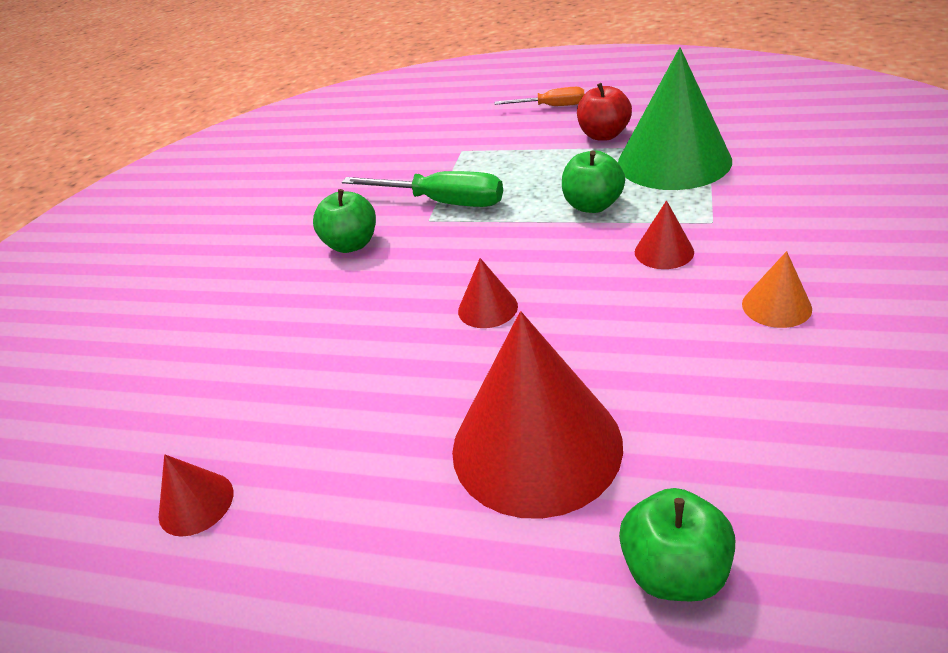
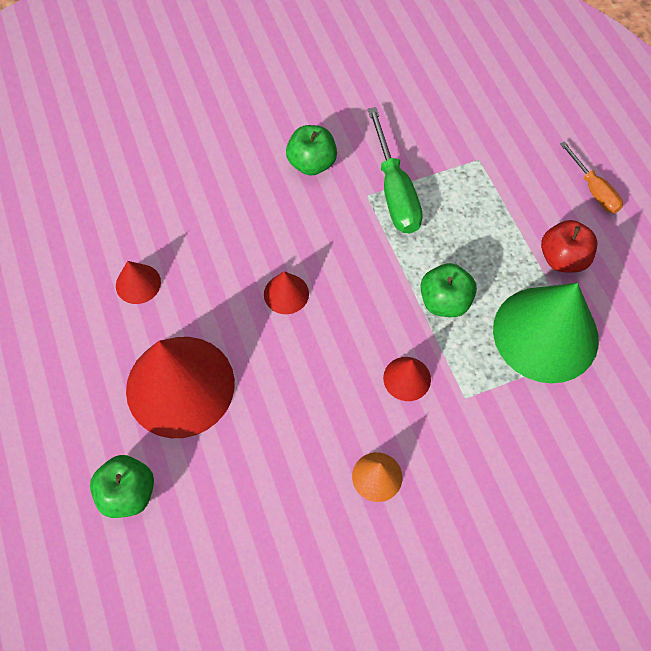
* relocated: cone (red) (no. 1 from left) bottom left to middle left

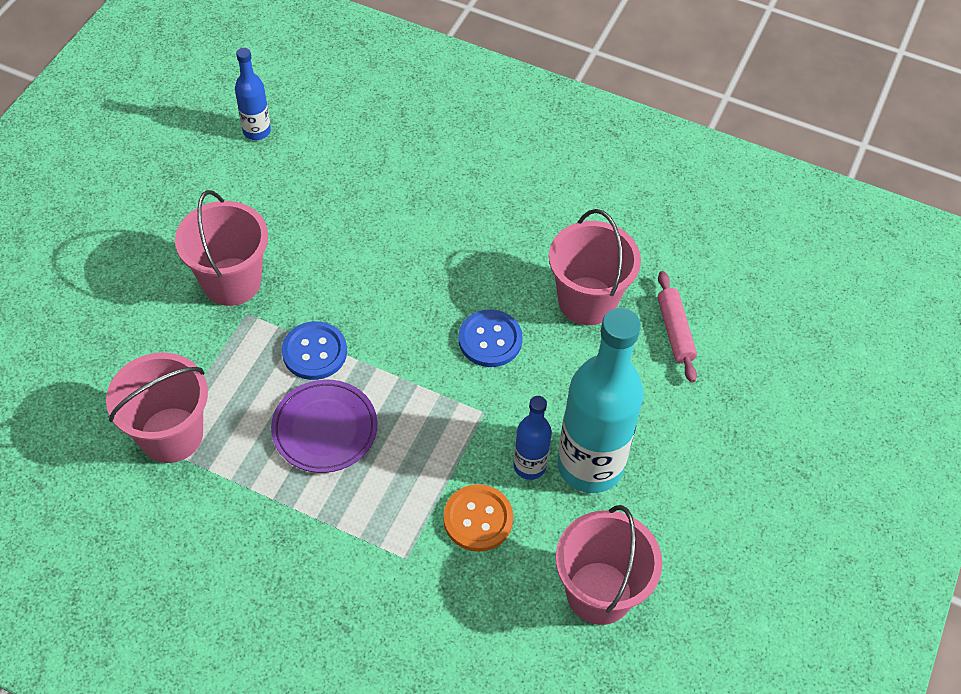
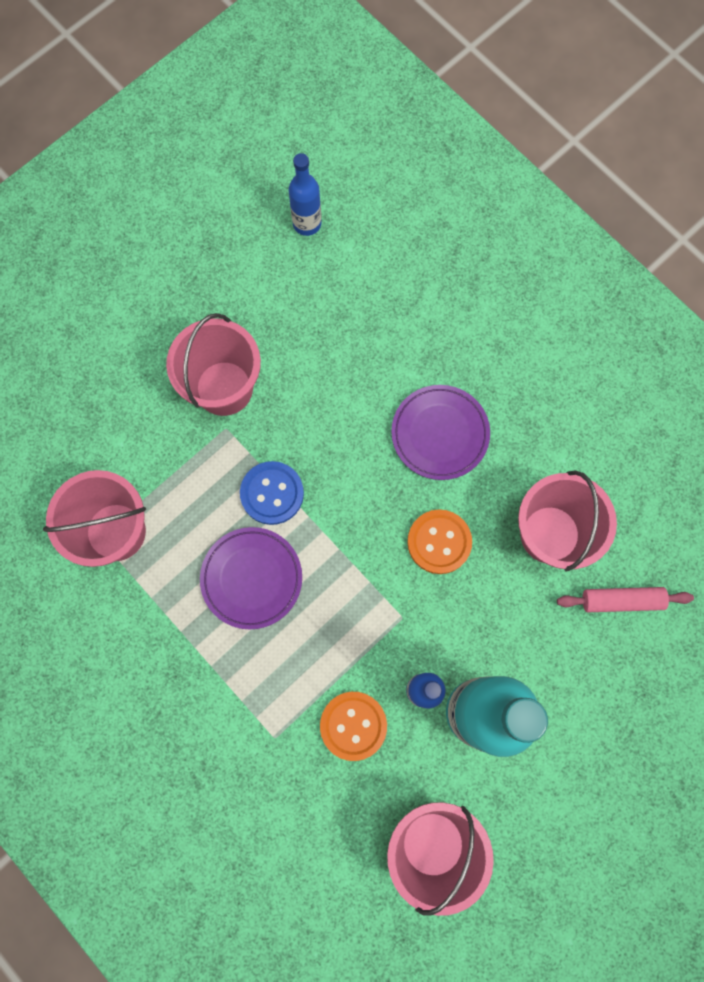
* appeared: plate (purple) (no. 2 from left) centre
* colour: button (blue) (no. 2 from left) centre to button (orange) (no. 2 from left) centre
* spun: rolling pin (pink) middle right = middle right 75 degrees clockwise

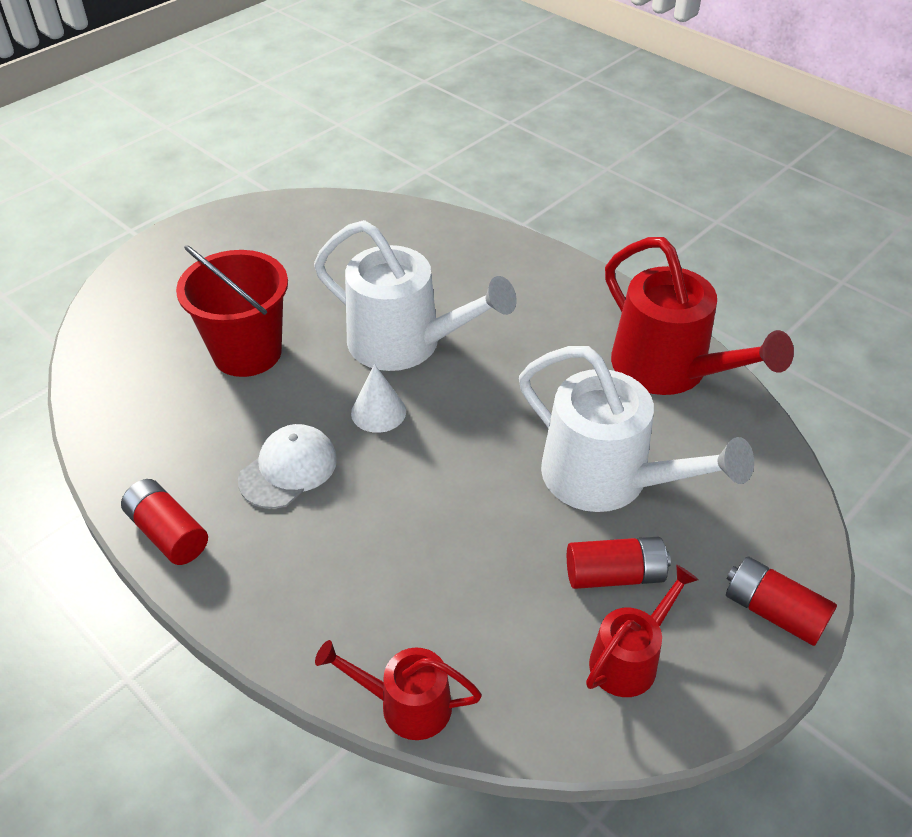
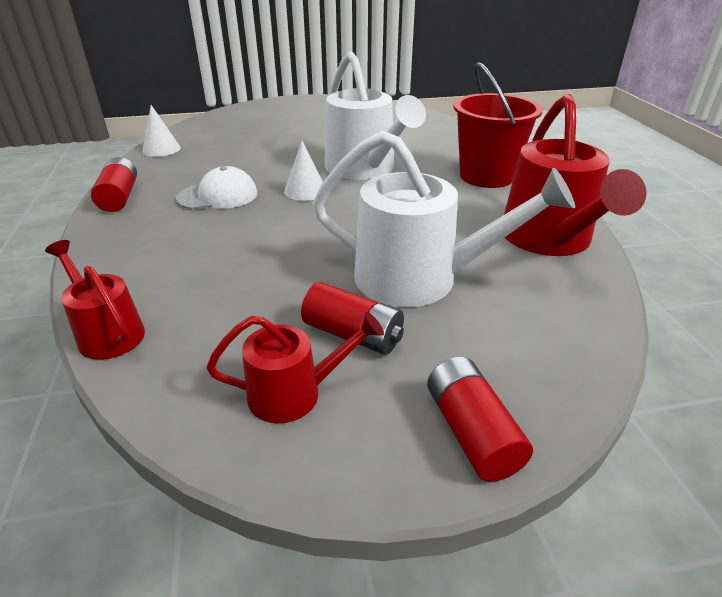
* appeared: cone (white) (no. 1 from left) top left
* spun: watering can (white) (no. 2 from left) middle right = centre 60 degrees counterclockwise
* relocated: bucket (red) middle left to top right

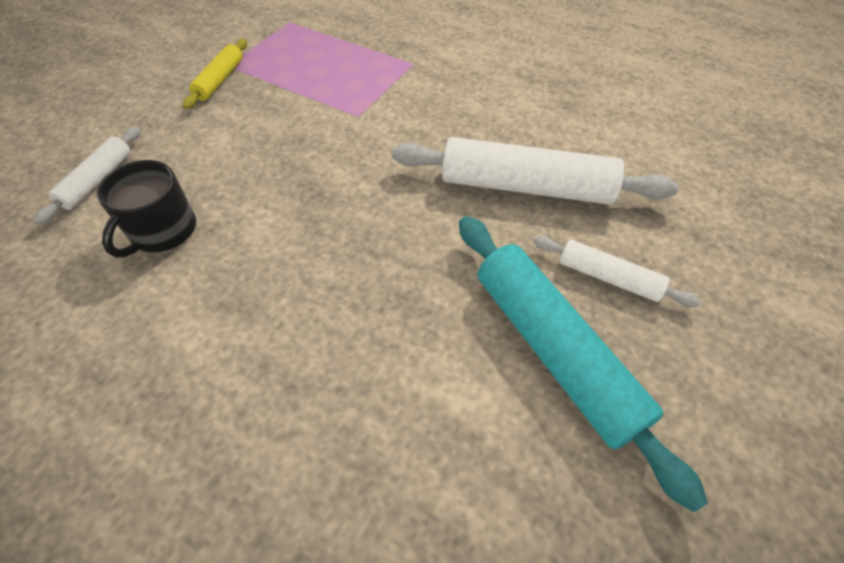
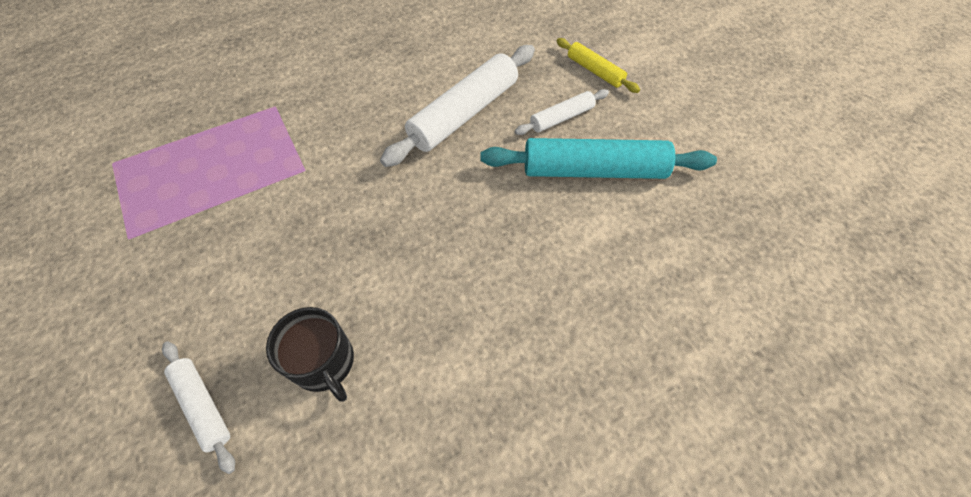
* relocated: rolling pin (yellow) top left to top centre

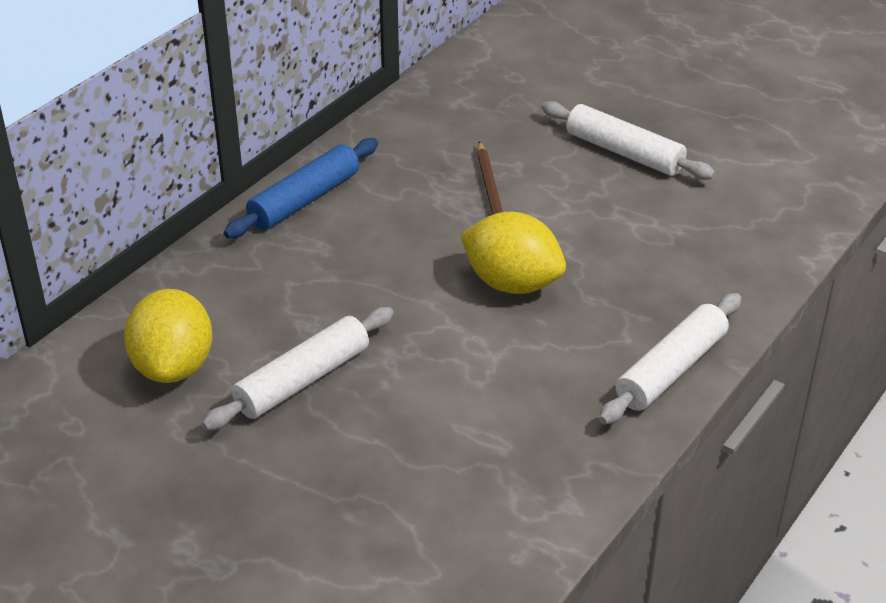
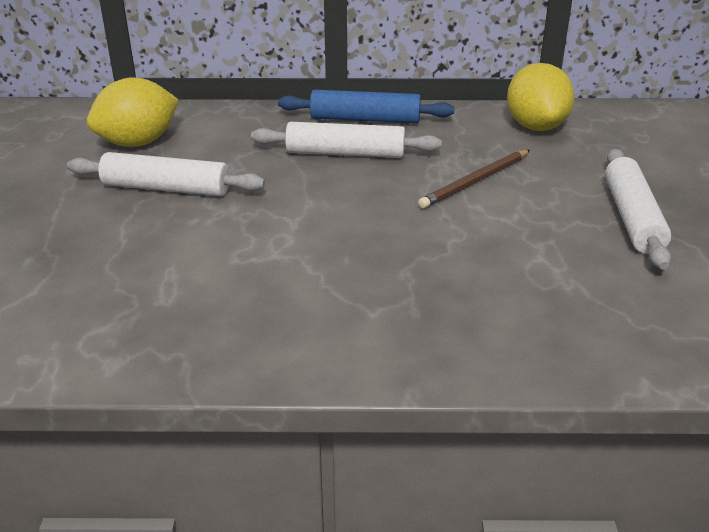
* relocated: rolling pin (white) (no. 3 from left in the first image) middle right to rolling pin (white) (no. 2 from left) top centre
* relocated: lemon (yellow) (no. 2 from left) centre to top right

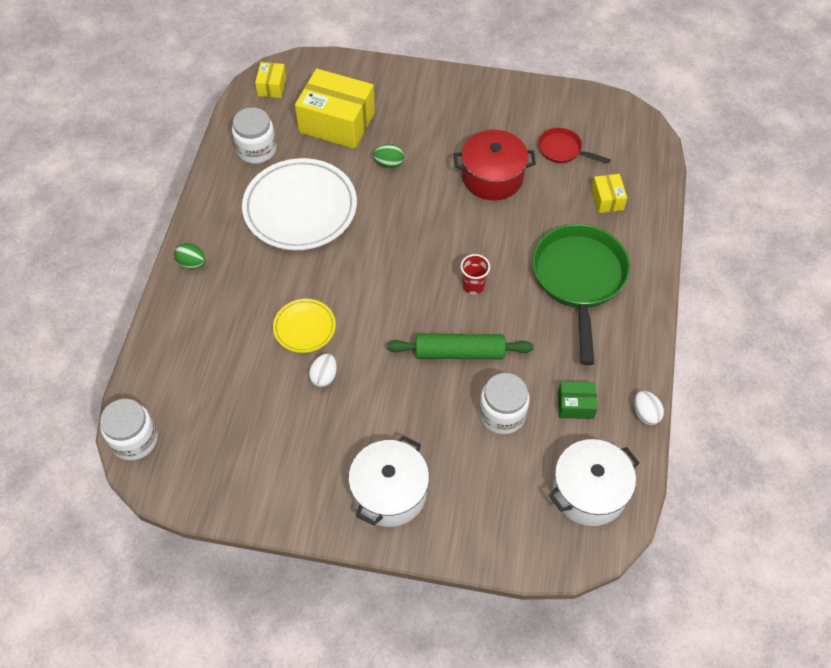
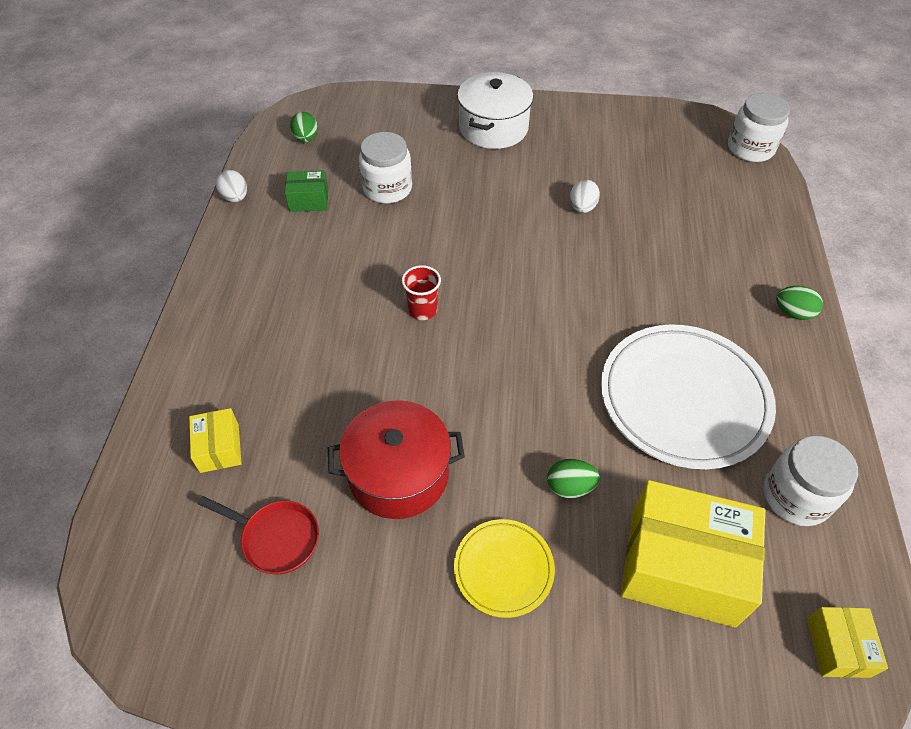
* exchanged: pot (white) (no. 2 from left) bottom right to egg (green) (no. 1 from left) top centre
* relocated: plate (yellow) centre to bottom centre
* missing: rolling pin (green) centre
* missing: pan (green) middle right

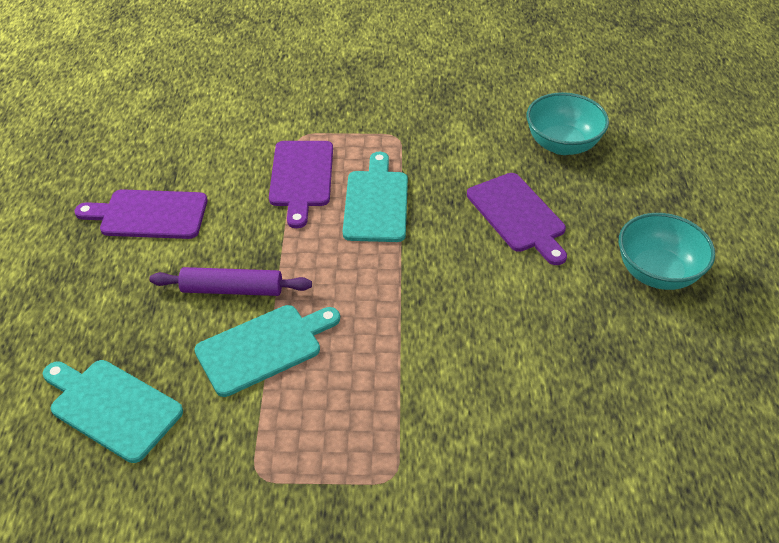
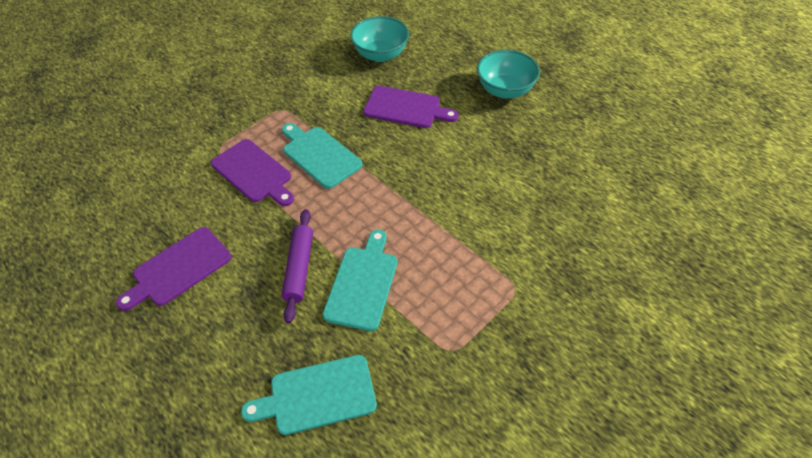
* spun: rolling pin (purple) middle left = centre 45 degrees counterclockwise

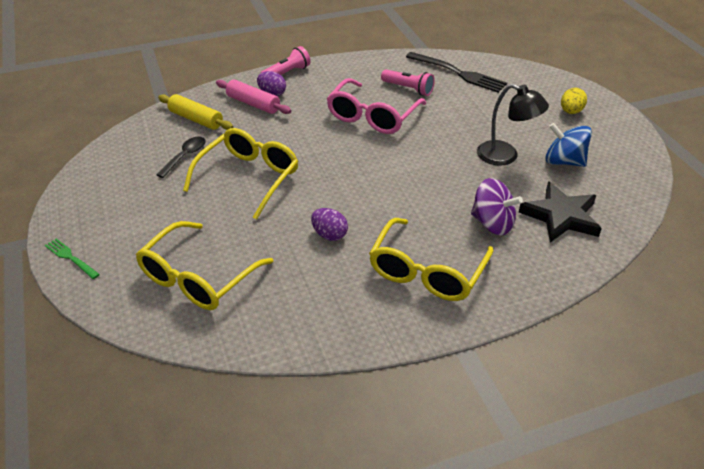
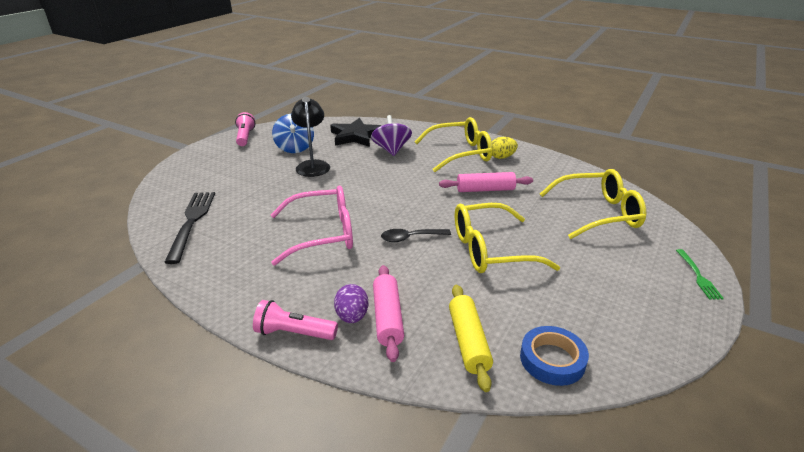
* relocated: flashlight (pink) (no. 2 from left in the first image) top centre to flashlight (pink) (no. 1 from left) top left
* relocated: spoon (black) middle left to centre
* exchanged: egg (purple) (no. 2 from left) centre to rolling pin (pink) (no. 2 from left) centre
* relocated: egg (yellow) top right to top centre
* appeared: tape (blue) bottom right

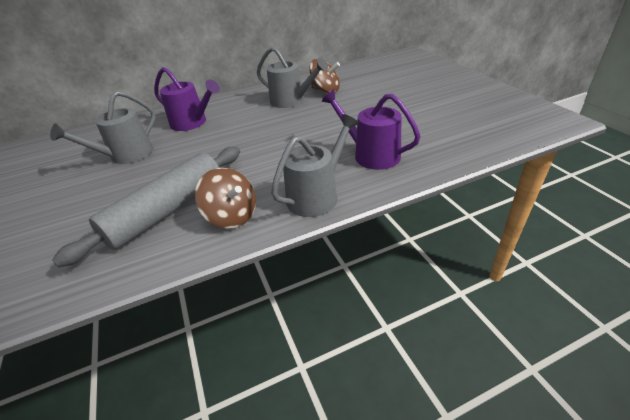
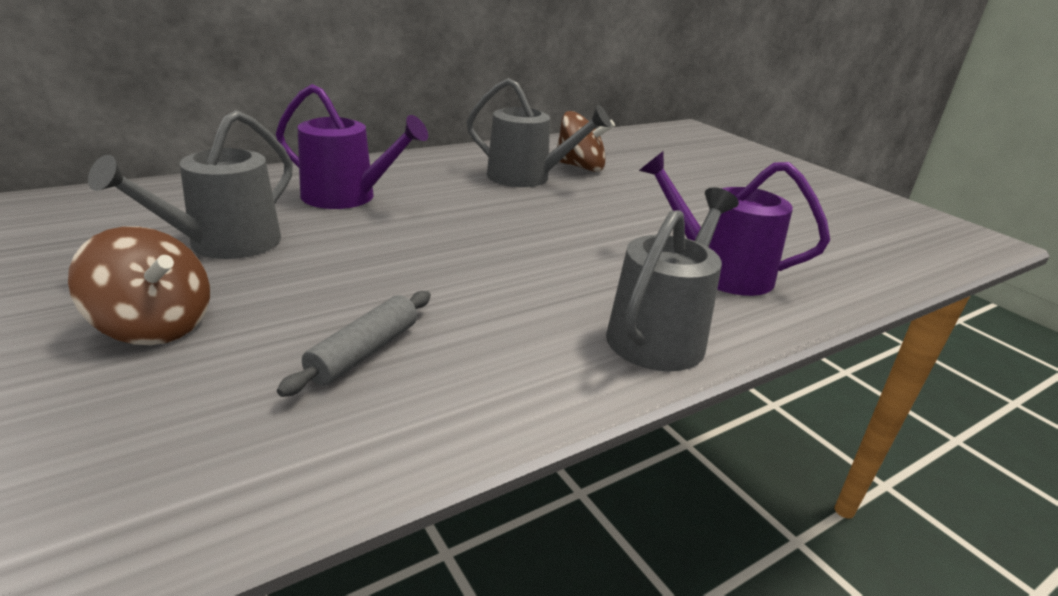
* relocated: spinning top (brown) (no. 1 from left) centre to middle left
* size: rolling pin (grey) middle left = centre x0.48

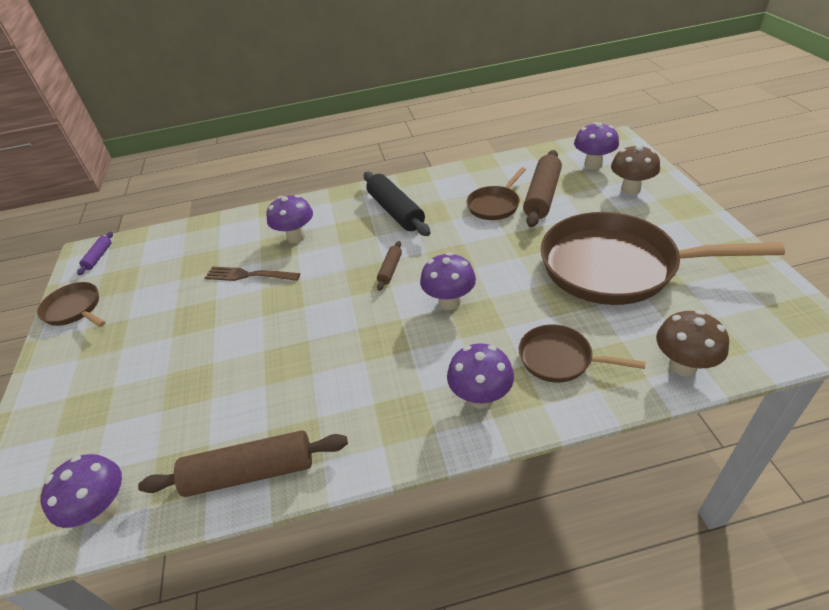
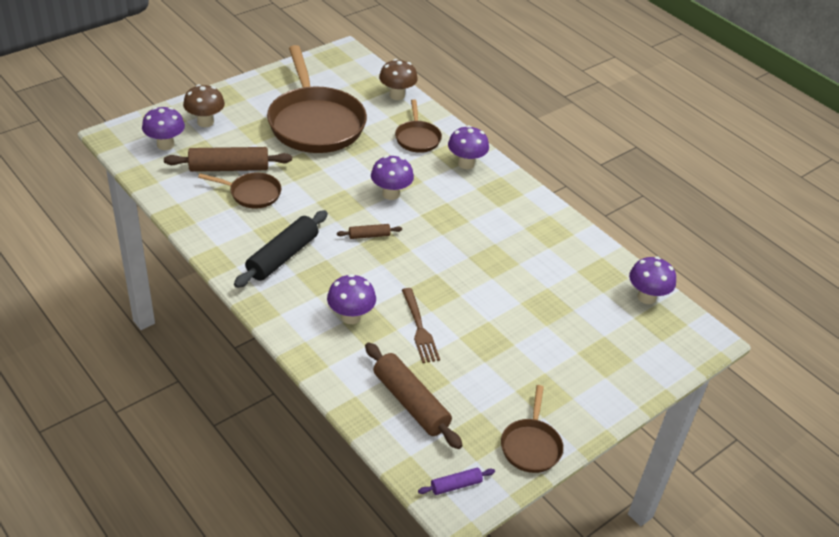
* relocated: rolling pin (brown) (no. 1 from left in the first image) bottom left to rolling pin (brown) (no. 3 from left) bottom centre

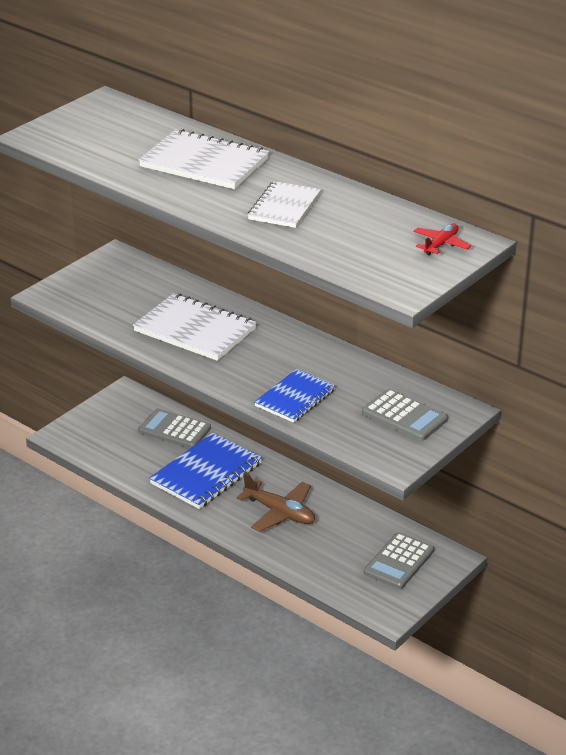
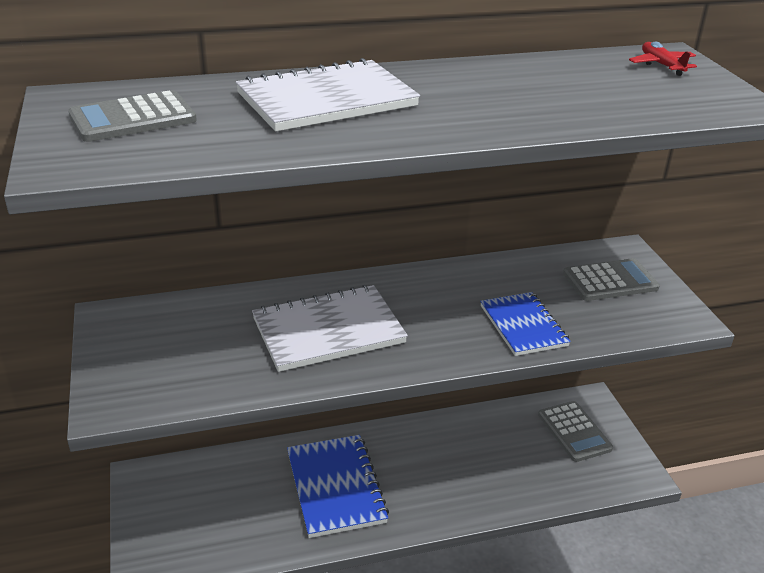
* relocated: calculator (grey) (no. 1 from left) middle left to top left
* missing: plane (brown) centre
* missing: notebook (white) (no. 3 from left) top centre

